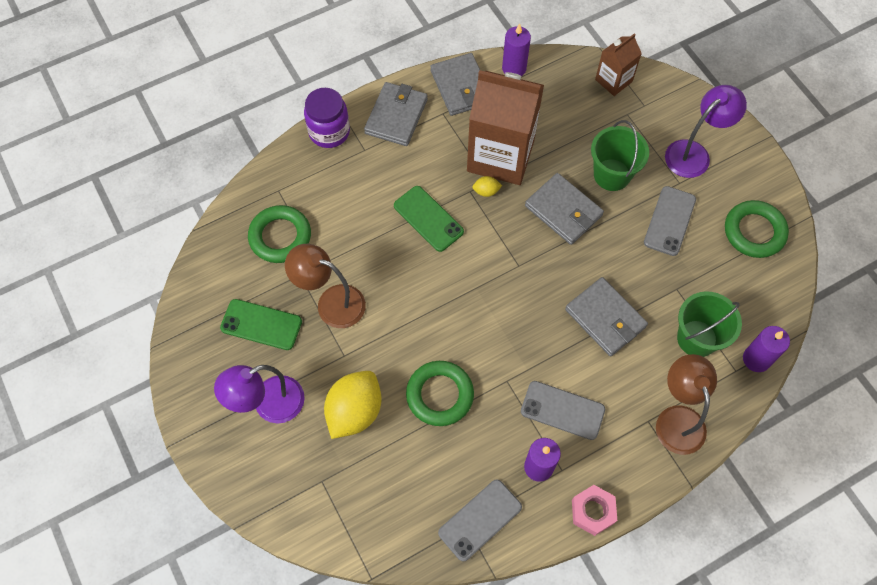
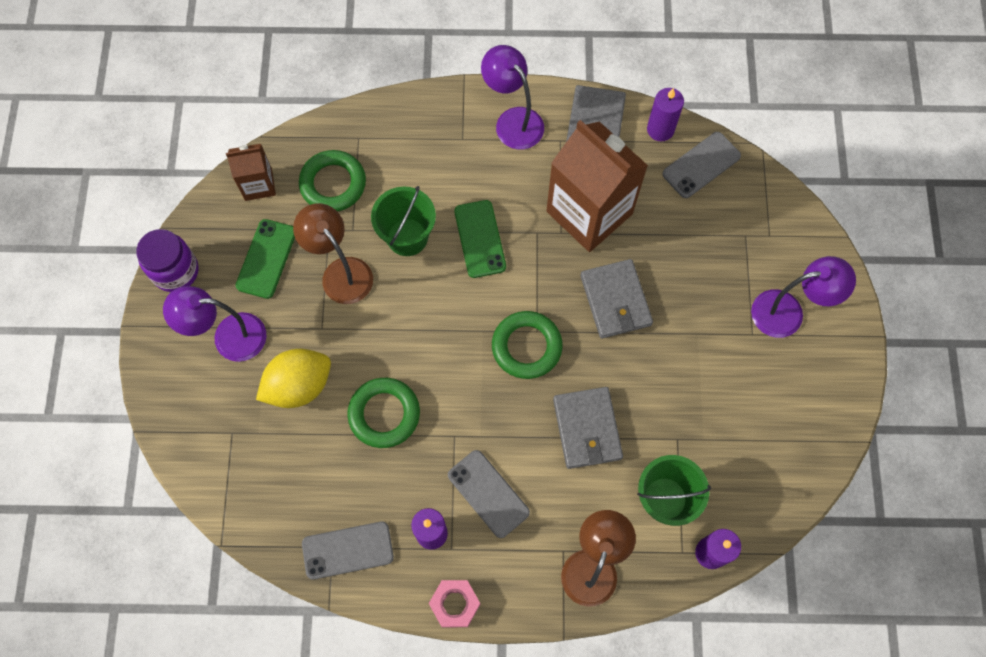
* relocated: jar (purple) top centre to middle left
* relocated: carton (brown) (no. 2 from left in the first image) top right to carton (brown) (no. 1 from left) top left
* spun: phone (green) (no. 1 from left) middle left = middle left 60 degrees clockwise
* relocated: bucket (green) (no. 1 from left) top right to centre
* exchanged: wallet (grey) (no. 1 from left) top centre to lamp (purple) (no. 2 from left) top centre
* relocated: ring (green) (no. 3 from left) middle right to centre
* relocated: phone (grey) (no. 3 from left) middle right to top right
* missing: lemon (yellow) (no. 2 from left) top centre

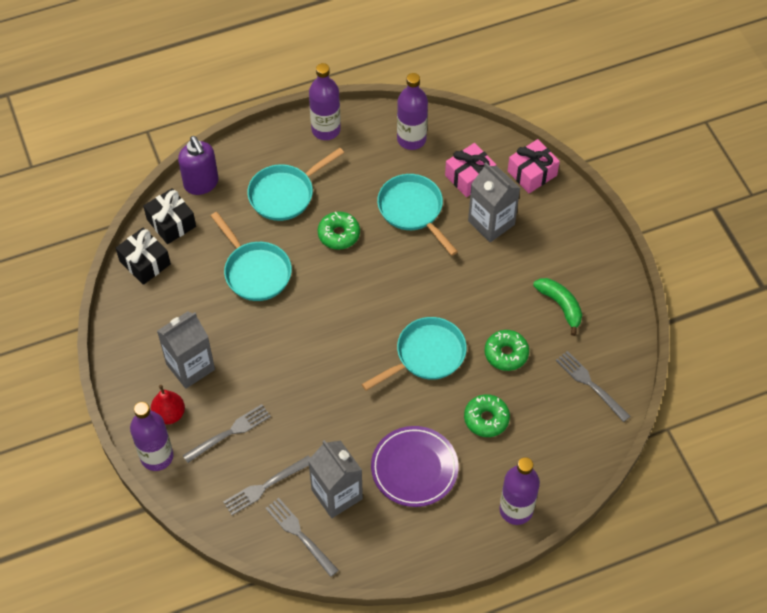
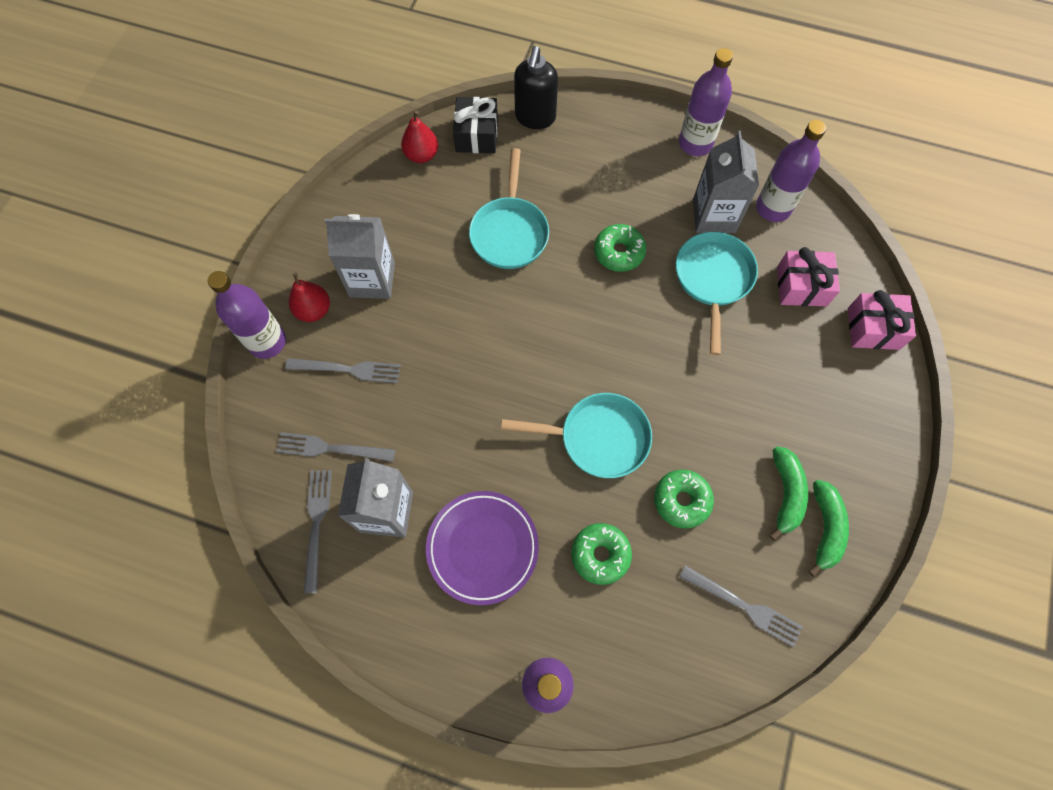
* exchanged: gift (black) (no. 1 from left) middle left to pear (red) (no. 2 from left) top centre
* colour: soap dispenser (purple) top left to soap dispenser (black) top centre
* spun: fork (grey) (no. 4 from left) middle right = bottom right 120 degrees clockwise
* relocated: carton (grey) (no. 3 from left) top centre to top right
* appeared: banana (green) (no. 2 from left) bottom right
* missing: pan (turquoise) (no. 2 from left) top centre

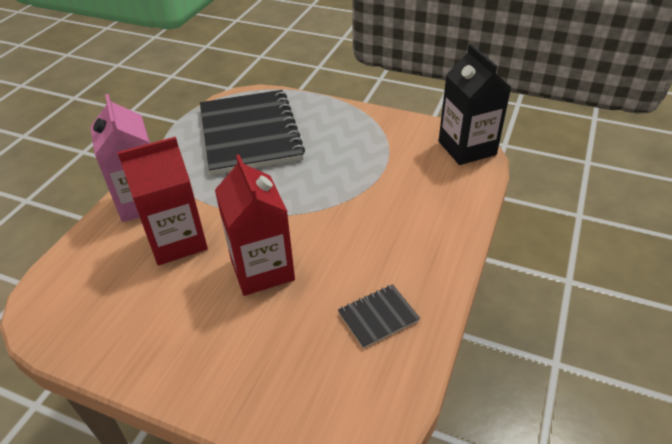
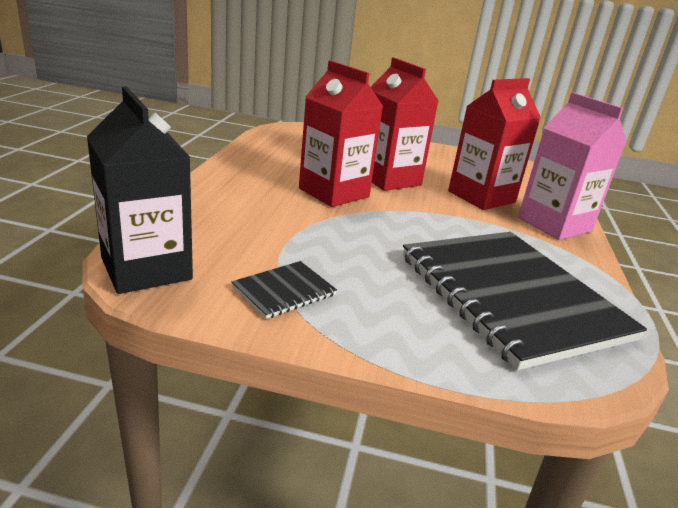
* relocated: notebook (black) (no. 2 from left in the first image) bottom centre to notebook (black) (no. 1 from left) centre
* appeared: carton (red) (no. 1 from left) top centre

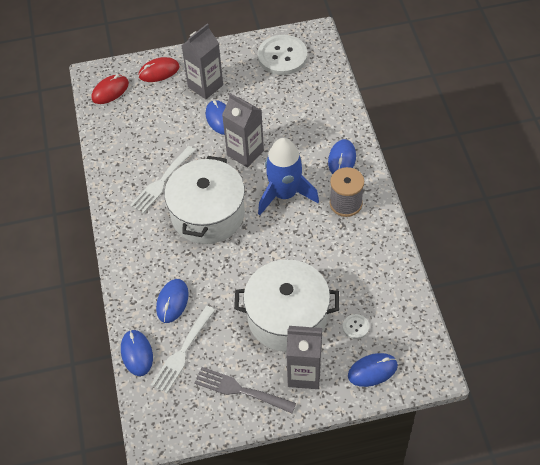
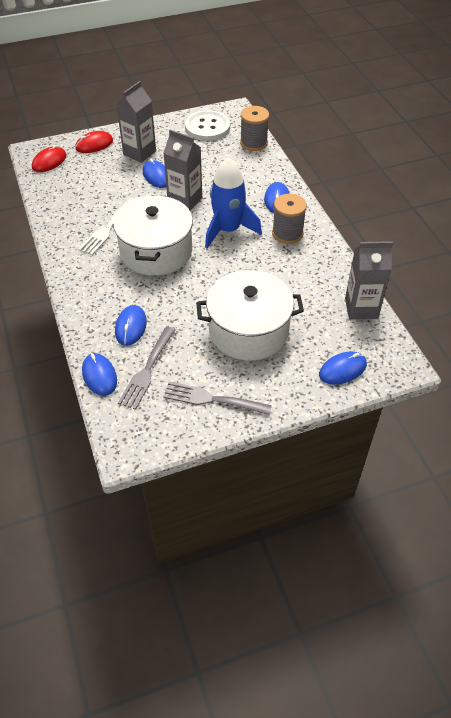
* colour: fork (white) (no. 2 from left) bottom centre to fork (grey) (no. 1 from left) middle left
* appeared: spool (grey) (no. 1 from left) top centre
* relocated: carton (grey) (no. 3 from left) bottom centre to middle right
* missing: button (white) (no. 2 from left) bottom centre

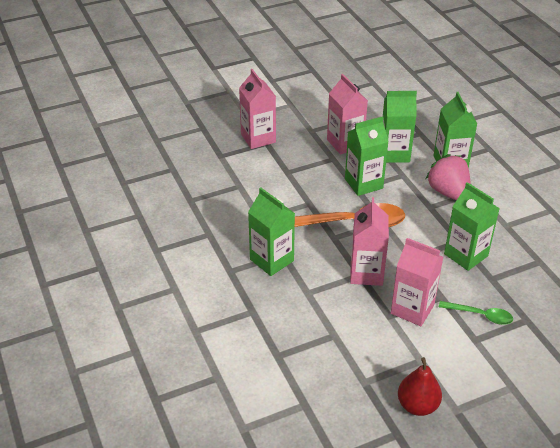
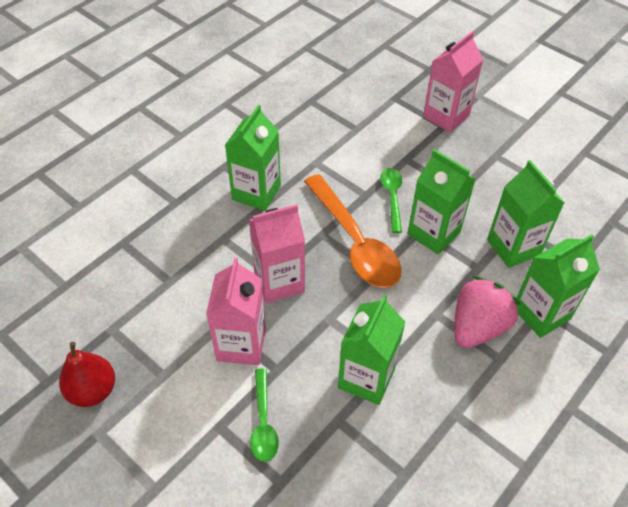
* appeared: spoon (green) (no. 2 from left) centre
* missing: carton (pink) (no. 2 from left) top centre

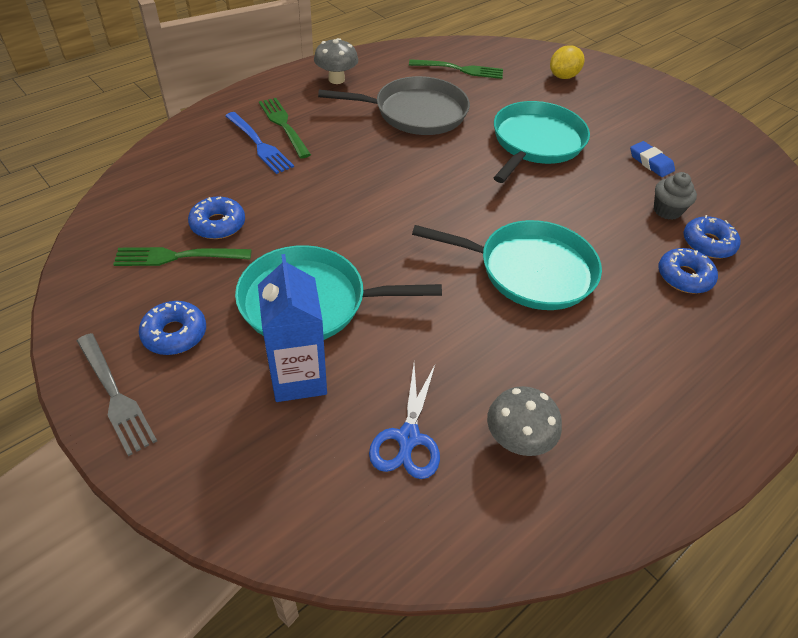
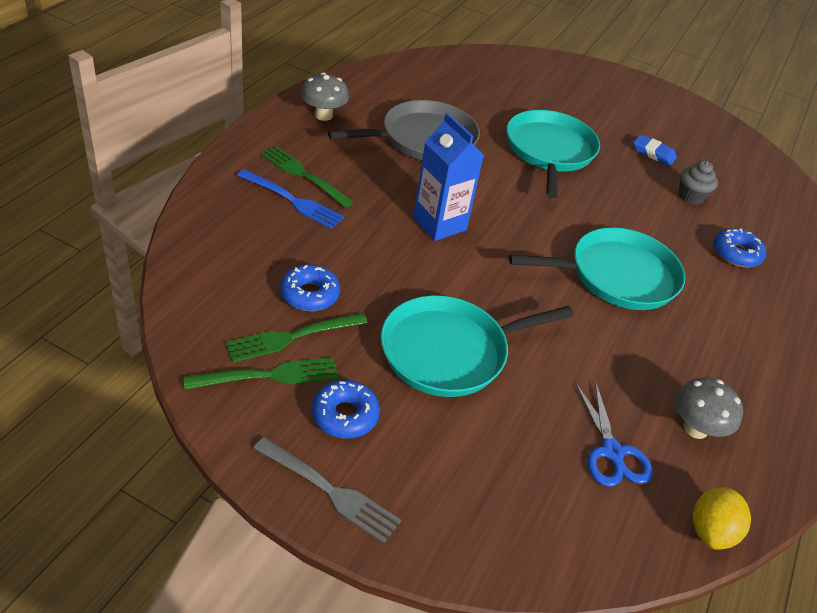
* relocated: fork (green) (no. 3 from left in the first image) top centre to fork (green) (no. 1 from left) middle left
* relocated: carton (blue) centre to top centre
* relocated: lemon (yellow) top right to bottom right
* missing: donut (blue) (no. 4 from left) middle right

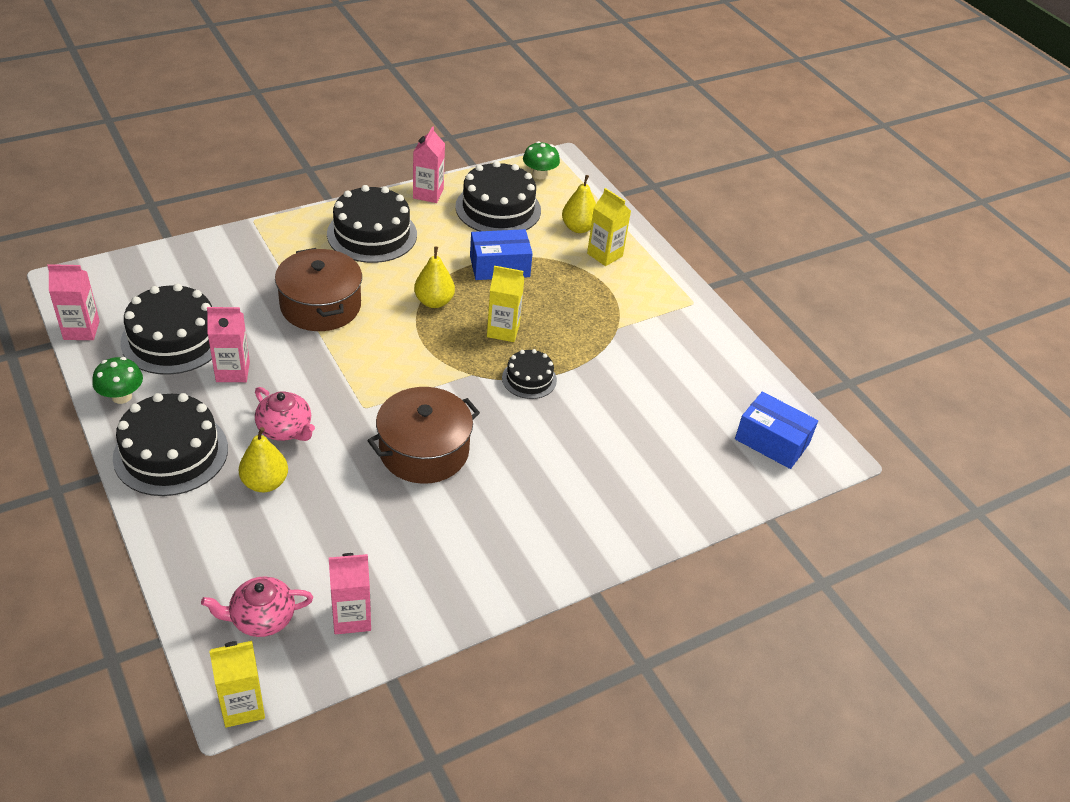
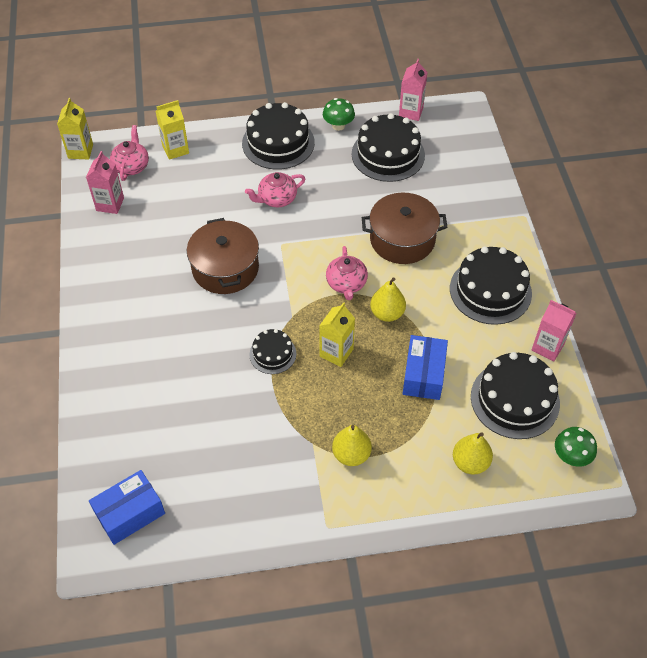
* relocated: carton (yellow) (no. 3 from left in the first image) top centre to carton (yellow) (no. 2 from left) top left
* appeared: teapot (pink) (no. 3 from left) centre
* relocated: pear (yellow) (no. 1 from left) middle left to bottom centre
* missing: carton (pink) (no. 2 from left) middle left

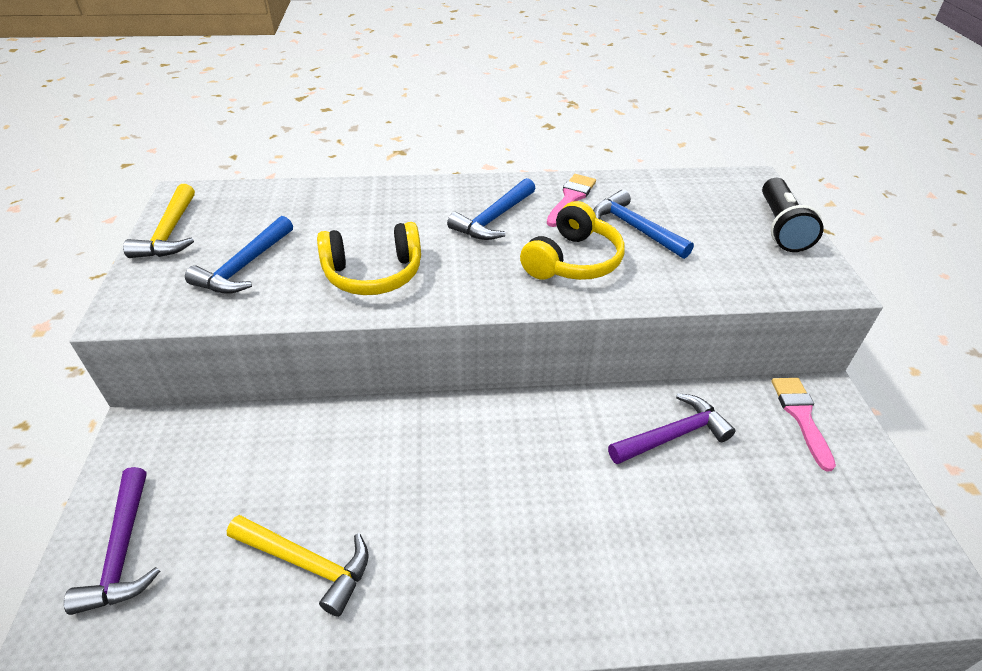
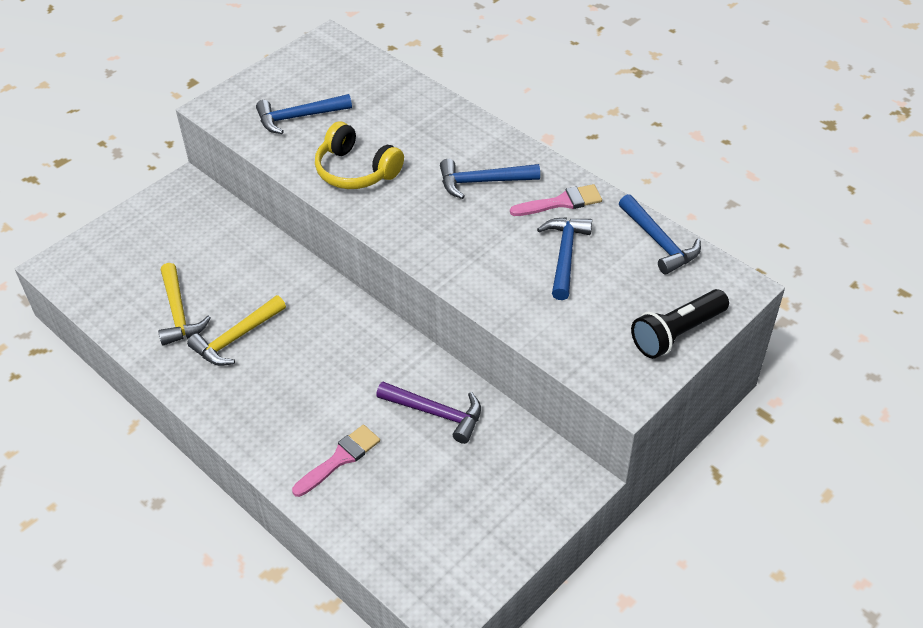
* relocated: hammer (yellow) (no. 1 from left in the first image) top left to hammer (yellow) (no. 2 from left) middle left
* relocated: brush (pink) (no. 2 from left in the first image) middle right to brush (pink) (no. 1 from left) bottom centre
* appeared: hammer (blue) (no. 4 from left) middle right
* missing: hammer (purple) (no. 1 from left) bottom left
* missing: headphones (yellow) (no. 2 from left) centre

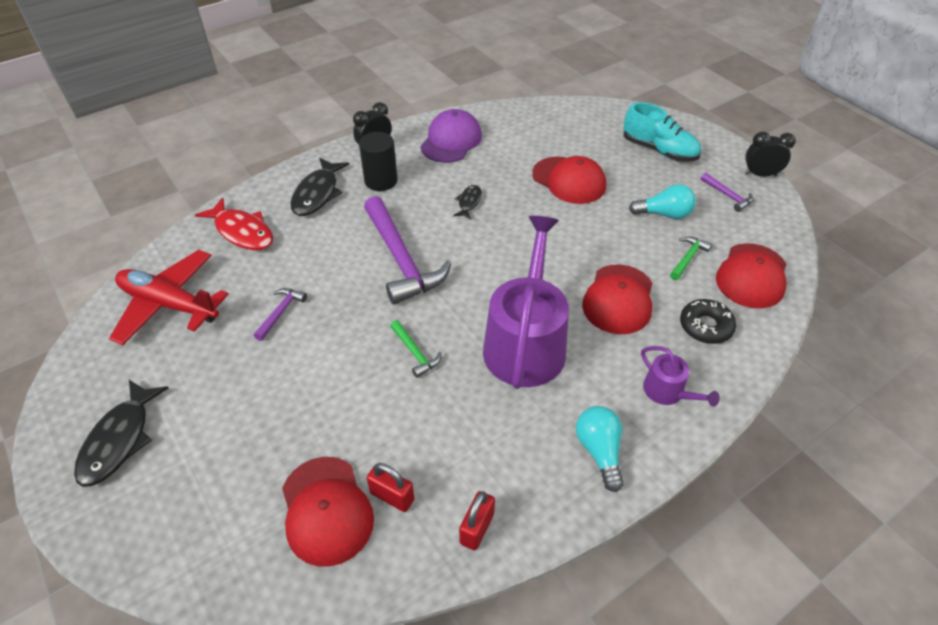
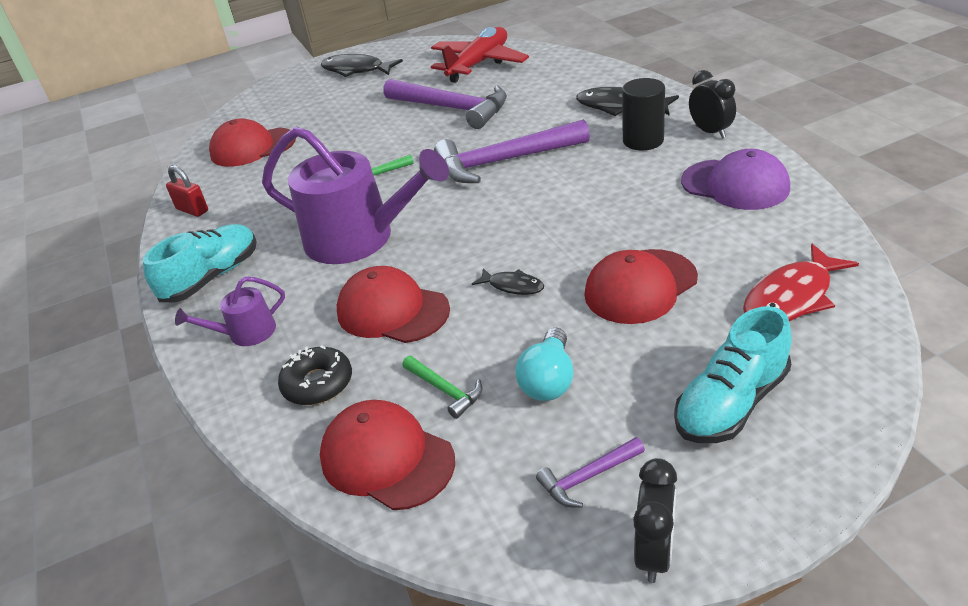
* exchanged: light bulb (turquoise) (no. 1 from left) bottom centre to shoe (turquoise) (no. 1 from left) middle left
* size: hammer (purple) (no. 1 from left) middle left = top centre x2.22
* relocated: fish (black) (no. 3 from left in the first image) top centre to fish (black) (no. 2 from left) centre
* relocated: fish (red) middle left to middle right
* missing: padlock (red) (no. 1 from left) bottom centre

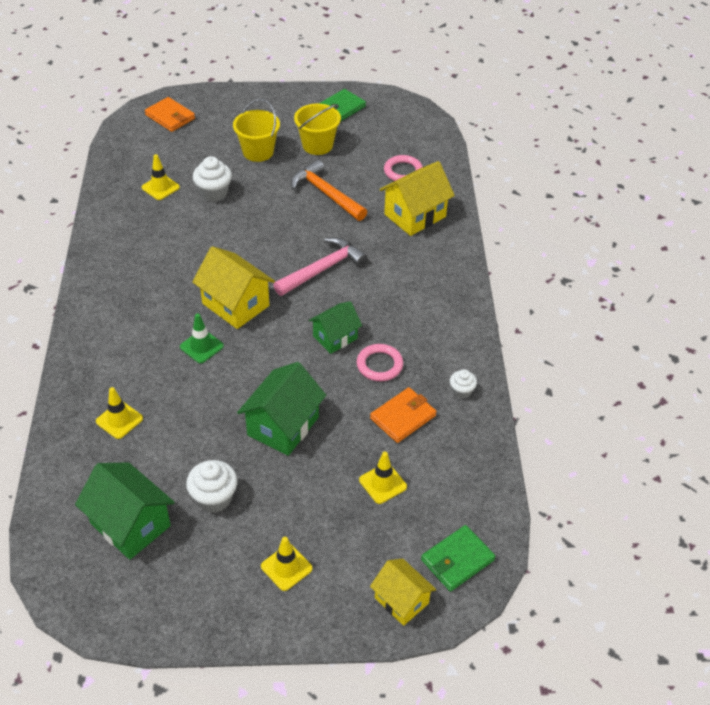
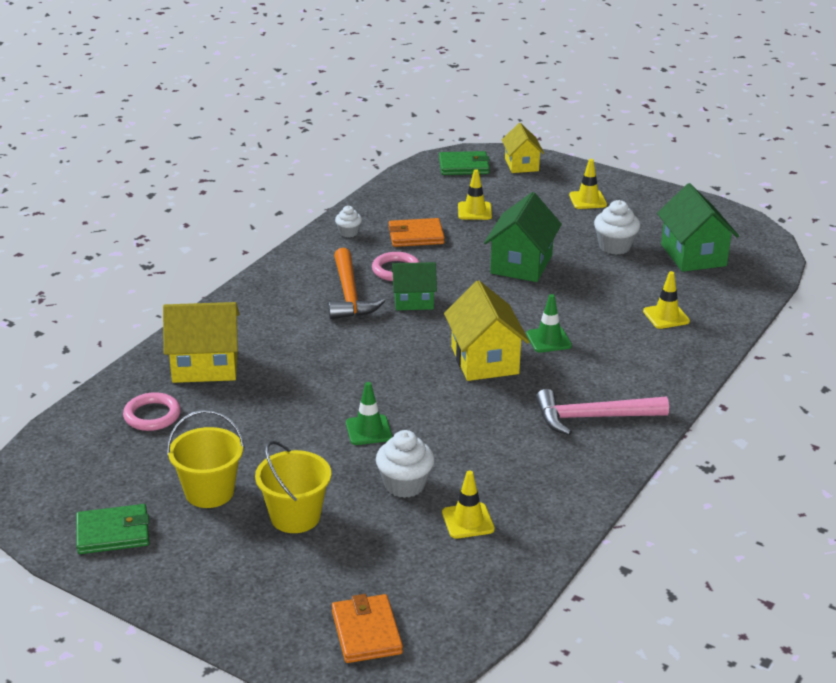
* relocated: hammer (orange) top centre to centre
* appeared: traffic cone (green) (no. 1 from left) centre
* spun: house (green) (no. 2 from left) centre = centre 45 degrees counterclockwise
* relocated: hammer (pink) centre to middle right

